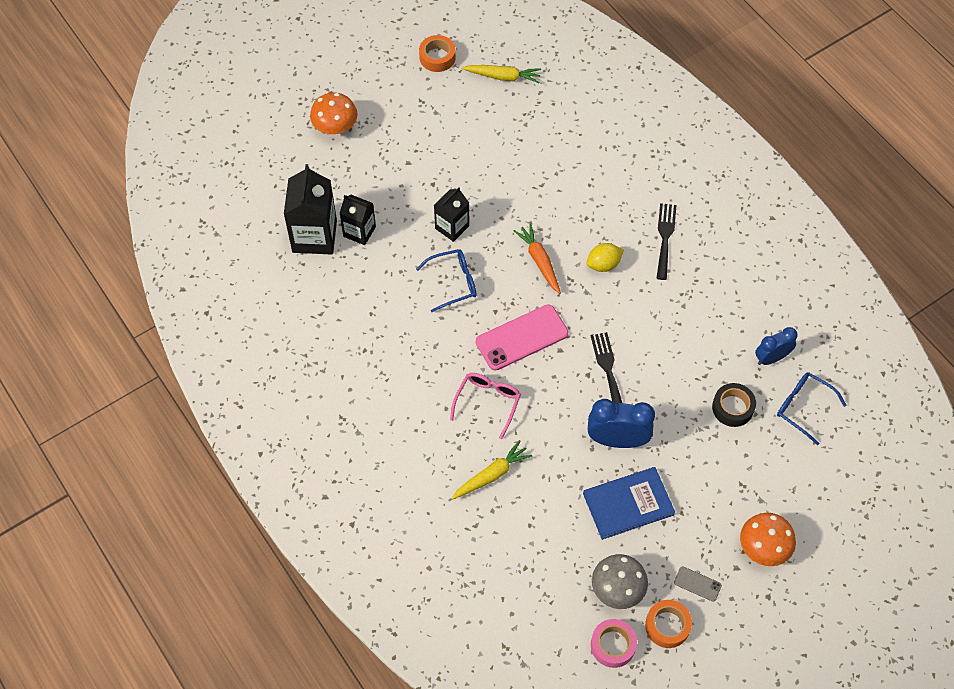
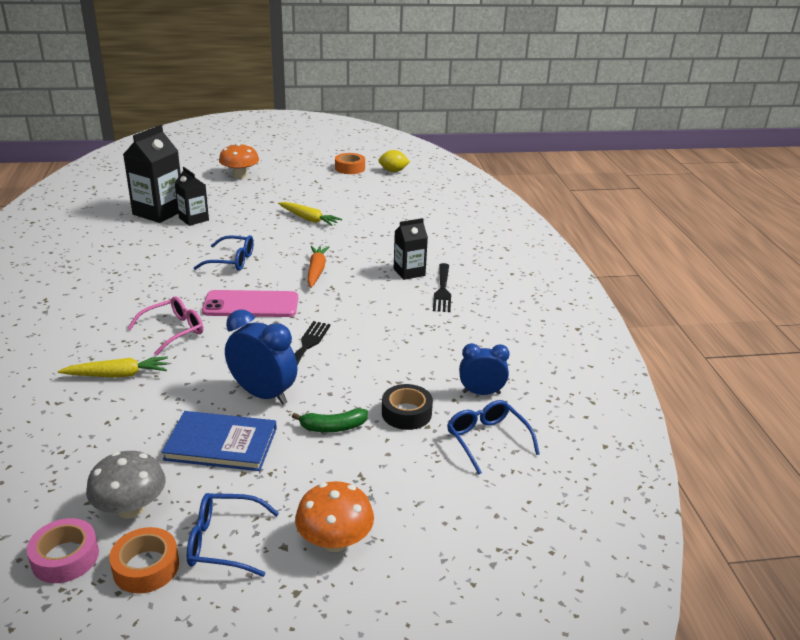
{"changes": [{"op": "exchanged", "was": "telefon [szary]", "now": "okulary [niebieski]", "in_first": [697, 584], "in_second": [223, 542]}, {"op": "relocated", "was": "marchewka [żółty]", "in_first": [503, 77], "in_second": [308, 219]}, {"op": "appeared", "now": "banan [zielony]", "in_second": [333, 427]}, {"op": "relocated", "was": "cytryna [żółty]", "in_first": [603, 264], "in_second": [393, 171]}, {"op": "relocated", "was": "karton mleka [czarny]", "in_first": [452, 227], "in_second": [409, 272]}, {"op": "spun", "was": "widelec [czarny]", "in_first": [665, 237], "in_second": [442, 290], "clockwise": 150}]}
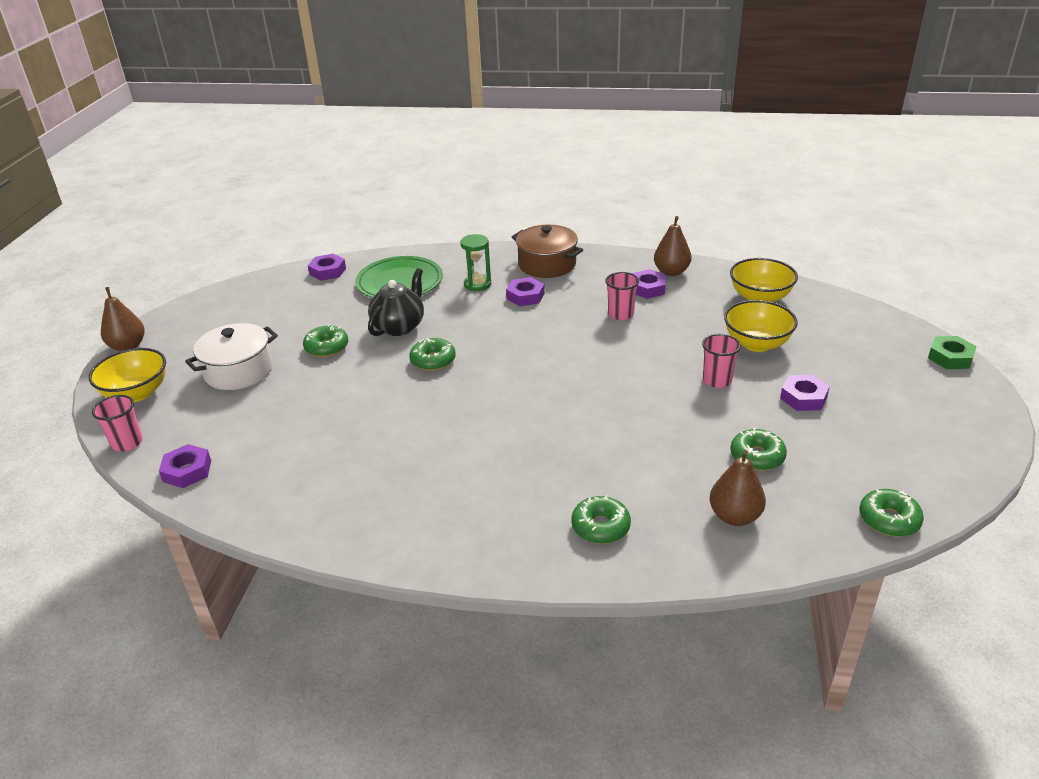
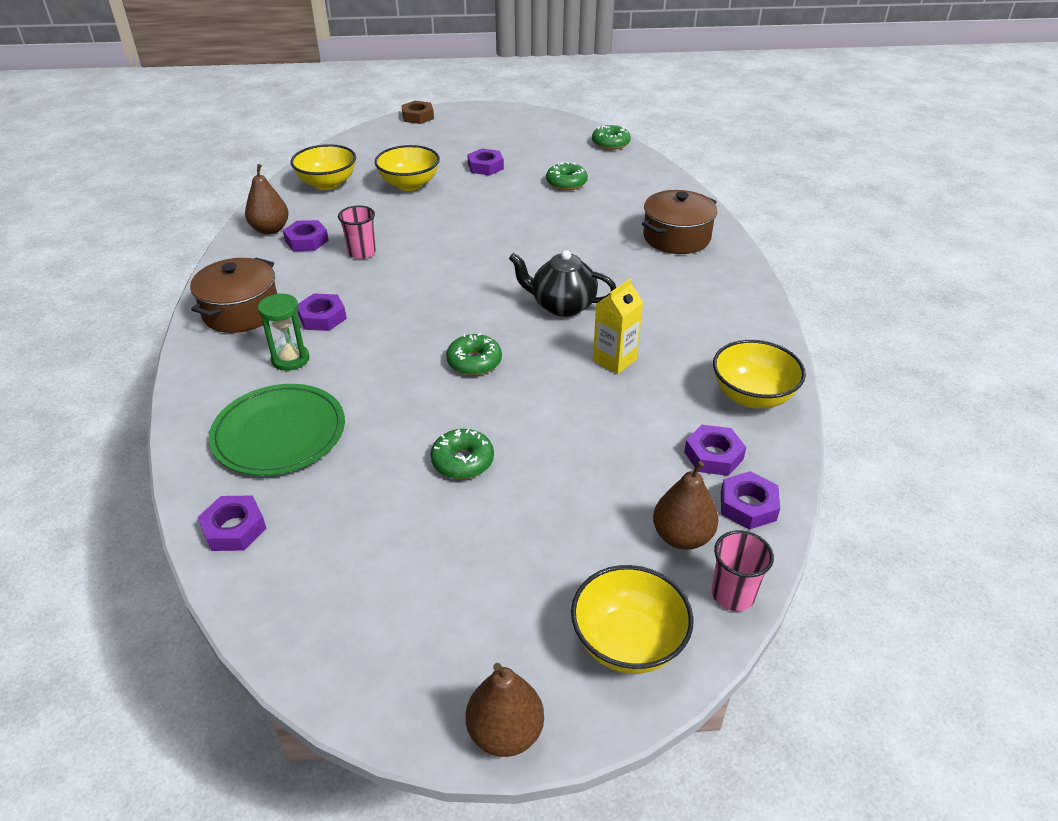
{"changes": [{"op": "colour", "was": "nakrętka [zielony]", "now": "nakrętka [brązowy]", "in_first": [950, 357], "in_second": [418, 117]}, {"op": "relocated", "was": "imbryk [czarny]", "in_first": [399, 326], "in_second": [562, 306]}, {"op": "appeared", "now": "karton mleka [żółty]", "in_second": [614, 360]}, {"op": "exchanged", "was": "donut [zielony]", "now": "garnek [brązowy]", "in_first": [600, 527], "in_second": [676, 237]}, {"op": "relocated", "was": "gruszka [brązowy]", "in_first": [734, 516], "in_second": [682, 537]}, {"op": "appeared", "now": "nakrętka [fioletowy]", "in_second": [713, 455]}, {"op": "appeared", "now": "miska [żółty]", "in_second": [752, 396]}, {"op": "missing", "was": "garnek [biały]", "in_first": [238, 371]}, {"op": "missing", "was": "szklanka [różowy]", "in_first": [717, 380]}]}
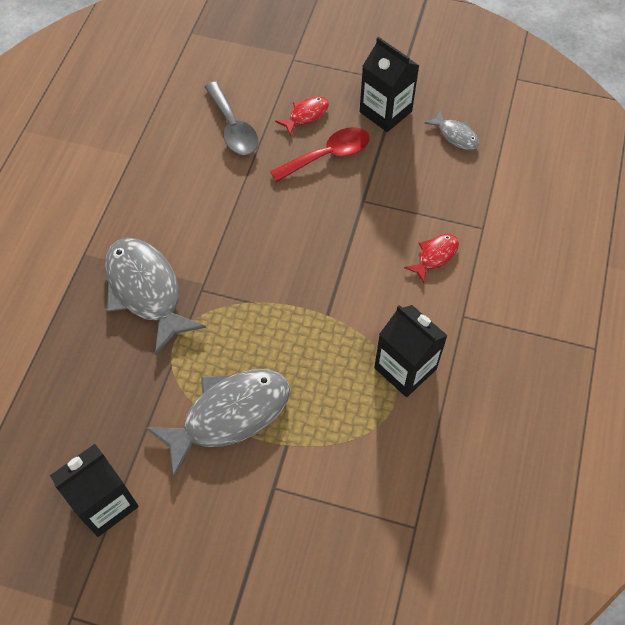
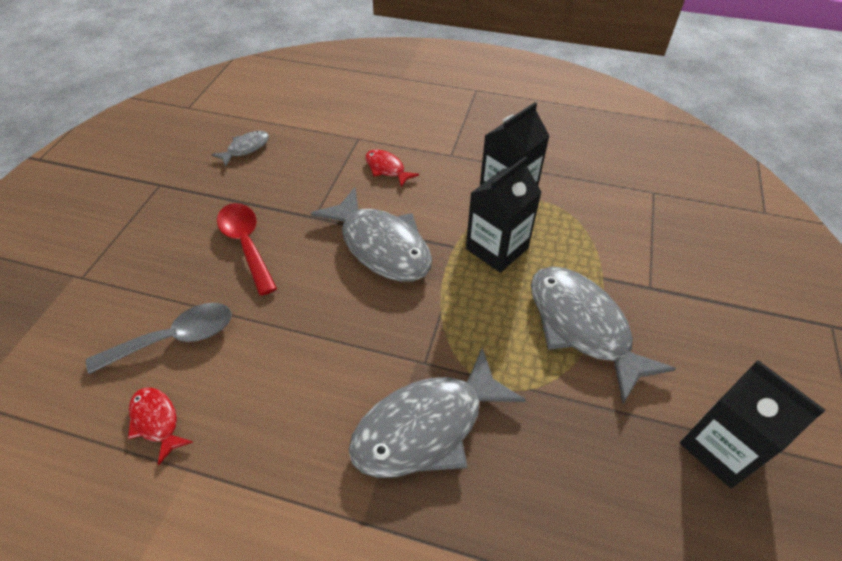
{"changes": [{"op": "relocated", "was": "ryba [czerwony]", "in_first": [306, 115], "in_second": [157, 421]}, {"op": "appeared", "now": "ryba [szary]", "in_second": [381, 246]}, {"op": "relocated", "was": "karton mleka [czarny]", "in_first": [385, 112], "in_second": [497, 248]}]}
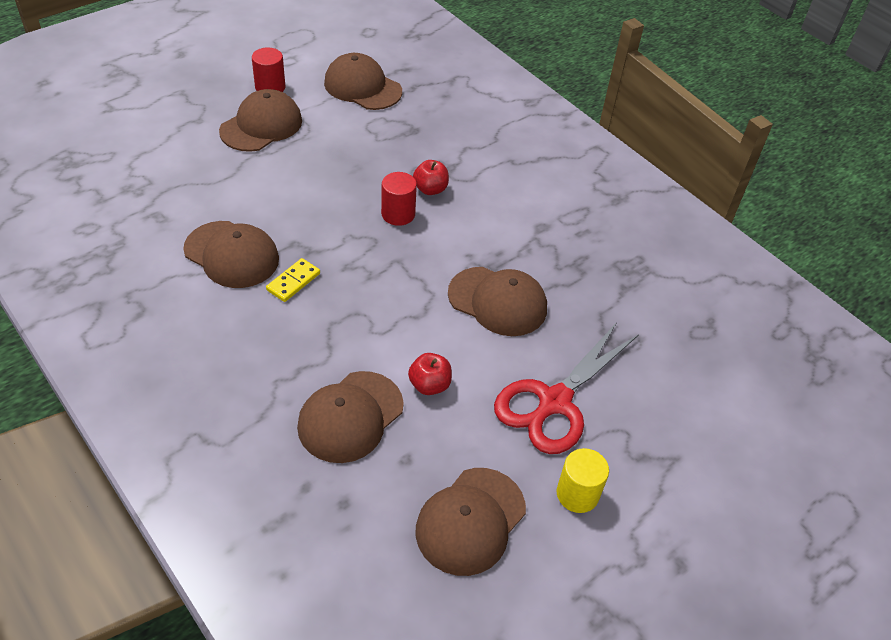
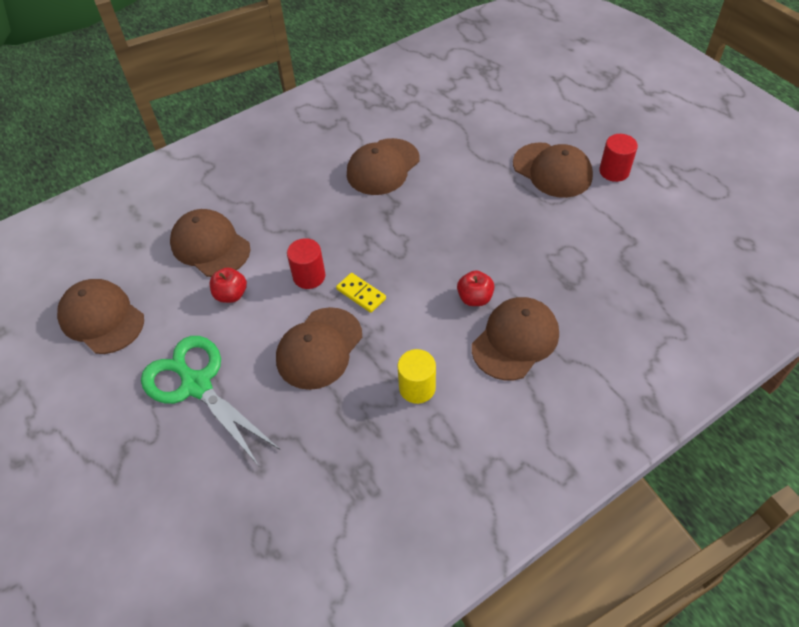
{"changes": [{"op": "colour", "was": "nożyczki [czerwony]", "now": "nożyczki [zielony]", "in_first": [554, 402], "in_second": [196, 385]}, {"op": "relocated", "was": "walec [czerwony]", "in_first": [398, 214], "in_second": [309, 276]}, {"op": "relocated", "was": "kostka domina [żółty]", "in_first": [293, 282], "in_second": [361, 294]}, {"op": "relocated", "was": "walec [żółty]", "in_first": [577, 494], "in_second": [417, 388]}, {"op": "relocated", "was": "czapka [brązowy]", "in_first": [362, 87], "in_second": [515, 340]}]}
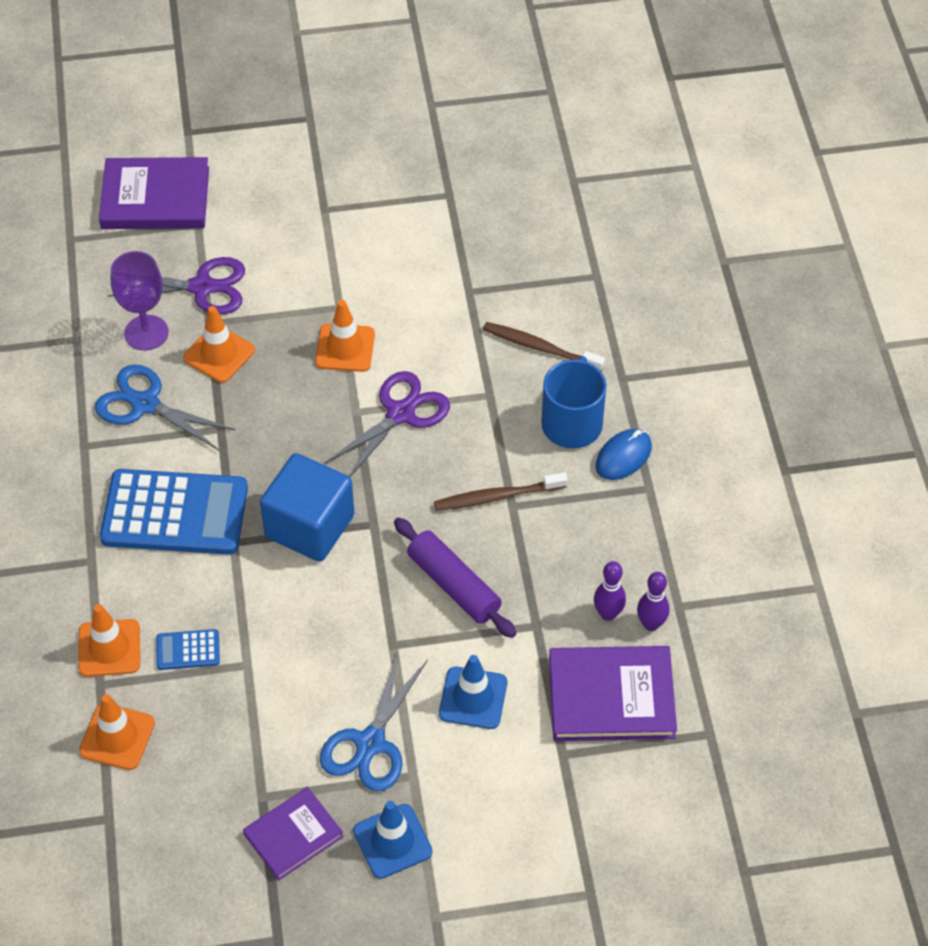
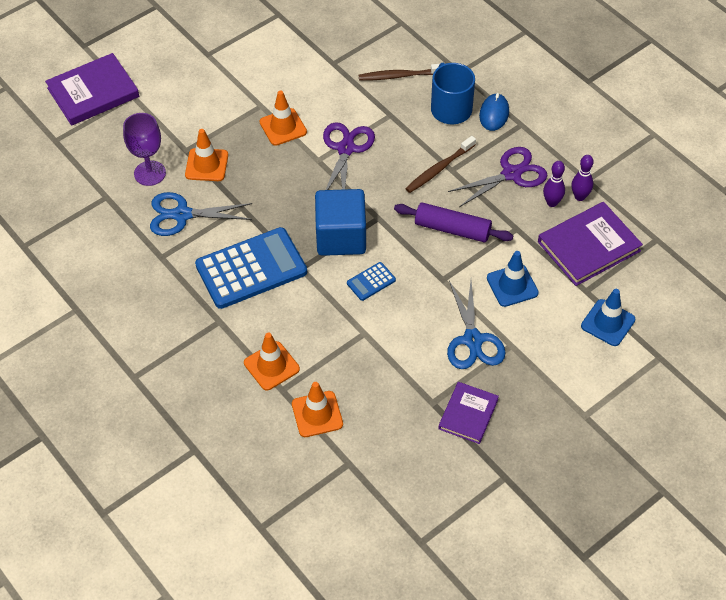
{"changes": [{"op": "relocated", "was": "kalkulator [niebieski]", "in_first": [188, 650], "in_second": [371, 282]}, {"op": "relocated", "was": "nożyczki [fioletowy]", "in_first": [202, 287], "in_second": [511, 174]}, {"op": "relocated", "was": "pachołek [niebieski]", "in_first": [392, 841], "in_second": [608, 323]}]}
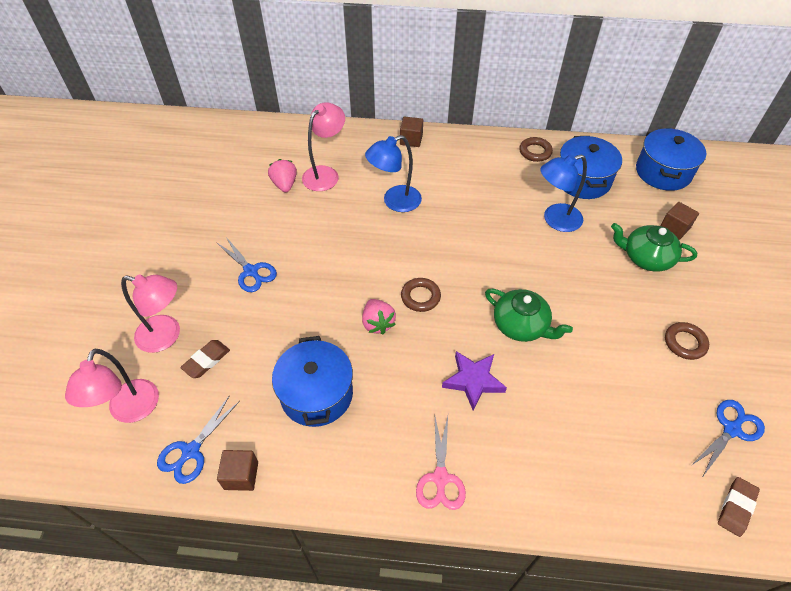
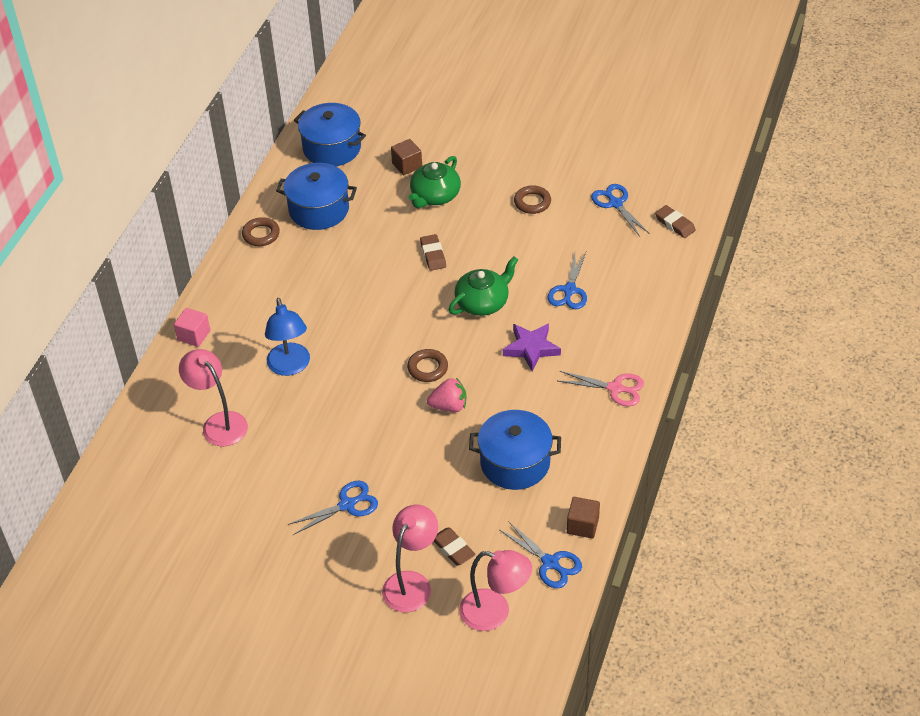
{"changes": [{"op": "colour", "was": "sześcian [brązowy]", "now": "sześcian [różowy]", "in_first": [411, 140], "in_second": [194, 335]}, {"op": "appeared", "now": "gumka do mazania [brązowy]", "in_second": [433, 255]}, {"op": "appeared", "now": "nożyczki [niebieski]", "in_second": [569, 290]}, {"op": "missing", "was": "truskawka [różowy]", "in_first": [285, 184]}, {"op": "missing", "was": "lampka [niebieski]", "in_first": [555, 220]}]}
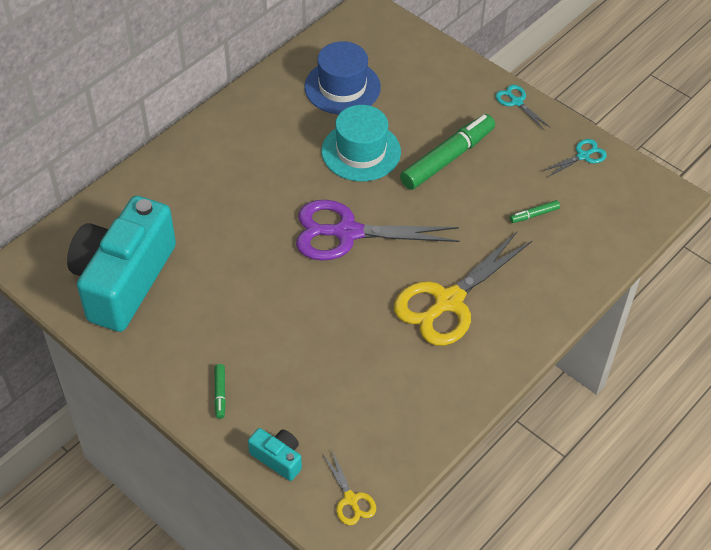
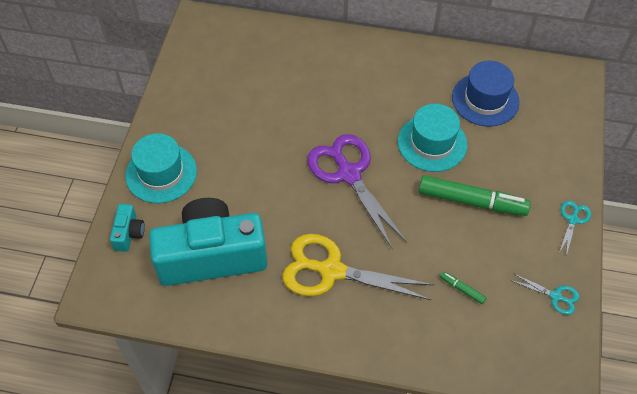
{"changes": [{"op": "exchanged", "was": "flamaster [zielony]", "now": "kapelusz [turkusowy]", "in_first": [220, 393], "in_second": [161, 173]}, {"op": "relocated", "was": "aparat fotograficzny [turkusowy]", "in_first": [124, 280], "in_second": [212, 256]}, {"op": "missing", "was": "nożyczki [żółty]", "in_first": [351, 499]}]}
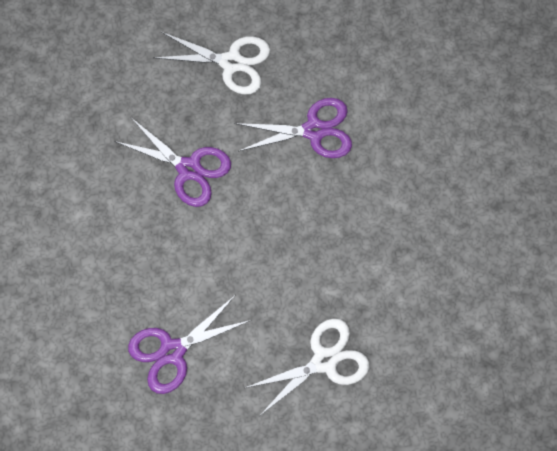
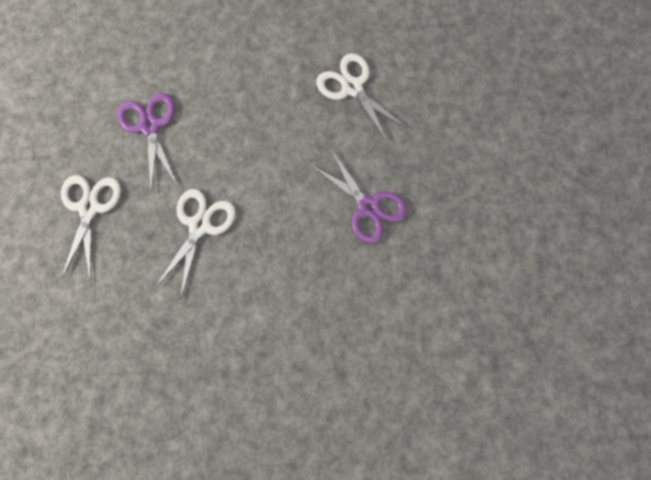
{"changes": [{"op": "colour", "was": "nożyczki [fioletowy]", "now": "nożyczki [biały]", "in_first": [189, 169], "in_second": [200, 225]}]}
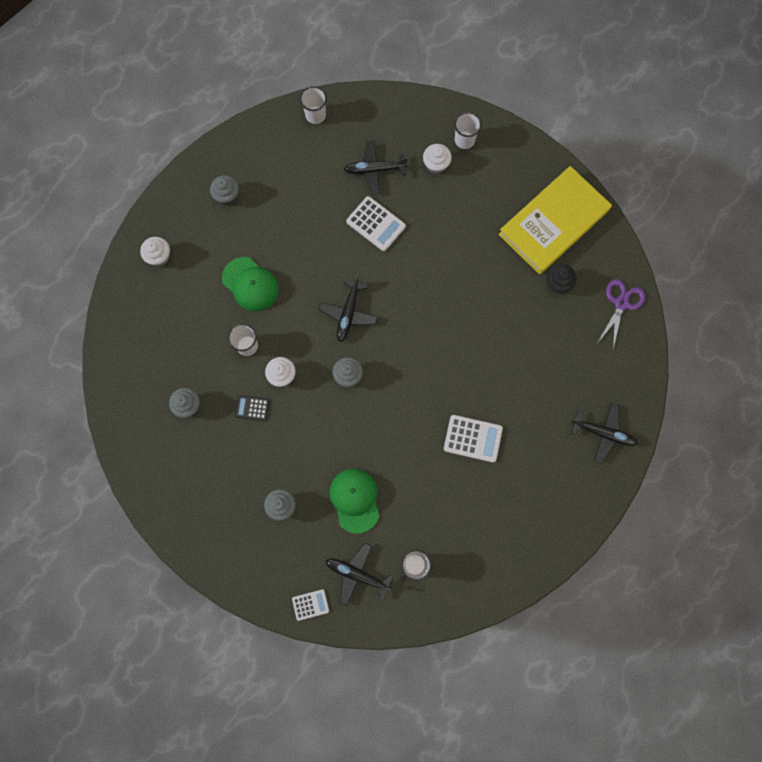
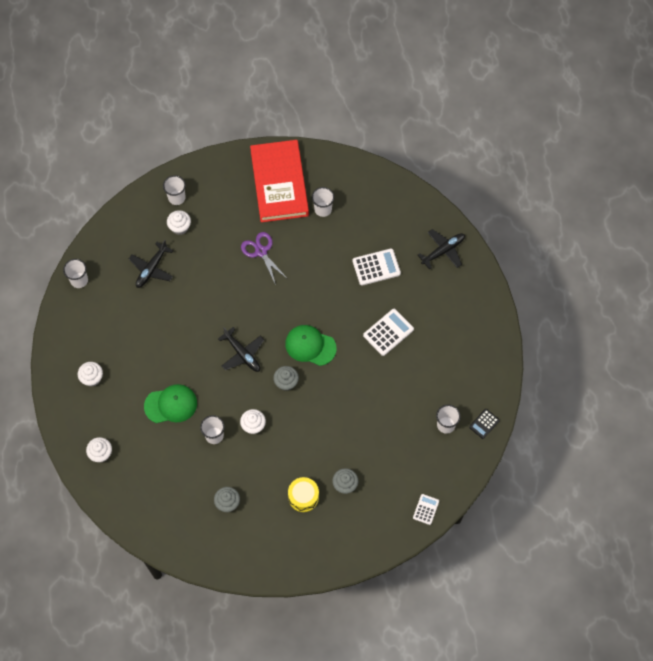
{"changes": [{"op": "colour", "was": "muffinka [szary]", "now": "muffinka [biały]", "in_first": [227, 196], "in_second": [92, 378]}, {"op": "relocated", "was": "nożyczki [fioletowy]", "in_first": [621, 303], "in_second": [261, 251]}, {"op": "colour", "was": "książka [żółty]", "now": "książka [czerwony]", "in_first": [553, 223], "in_second": [279, 183]}, {"op": "relocated", "was": "czapka [zielony]", "in_first": [355, 500], "in_second": [310, 346]}, {"op": "appeared", "now": "bęben [żółty]", "in_second": [303, 497]}, {"op": "exchanged", "was": "muffinka [czarny]", "now": "szklanka [biały]", "in_first": [557, 283], "in_second": [323, 209]}, {"op": "relocated", "was": "kalkulator [biały]", "in_first": [376, 224], "in_second": [376, 267]}, {"op": "relocated", "was": "kalkulator [czarny]", "in_first": [252, 408], "in_second": [484, 424]}, {"op": "missing", "was": "samolot [czarny]", "in_first": [357, 574]}]}
